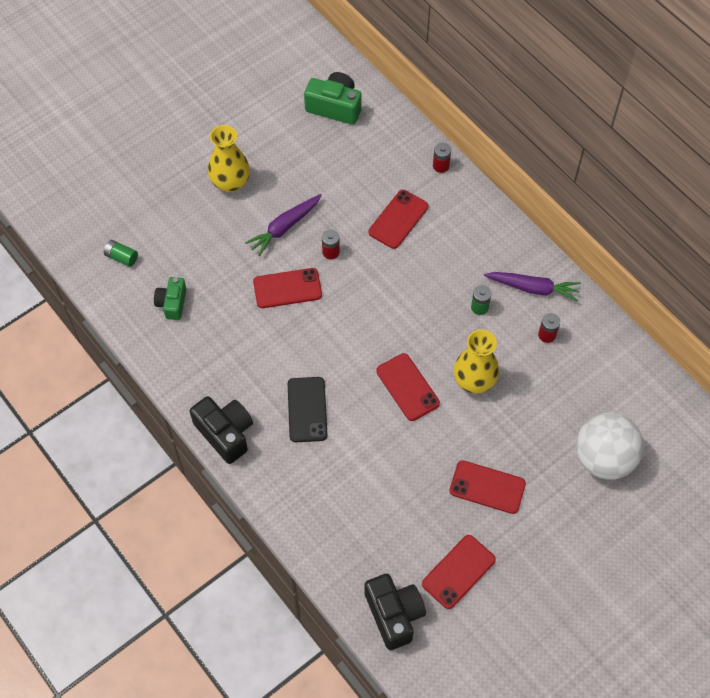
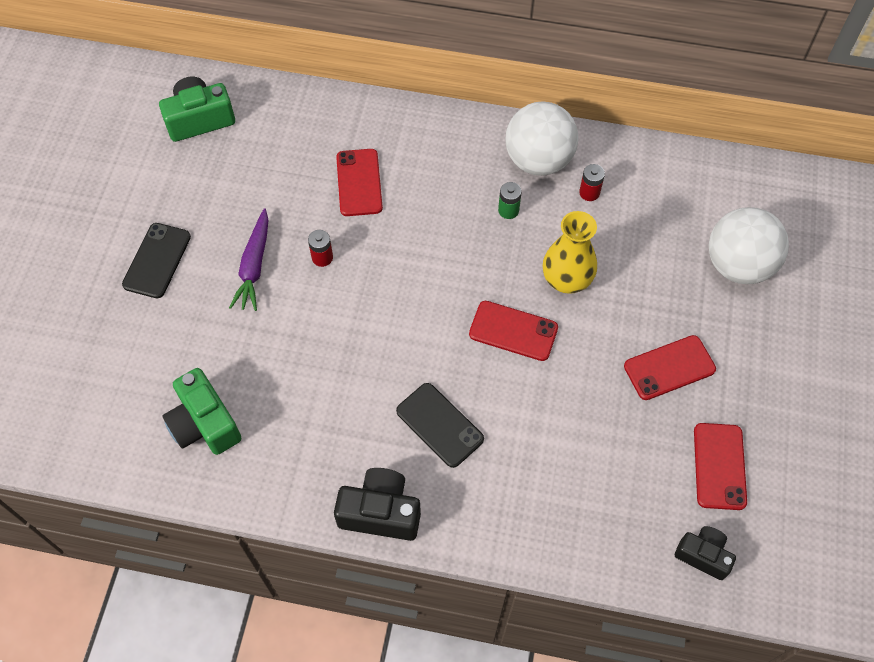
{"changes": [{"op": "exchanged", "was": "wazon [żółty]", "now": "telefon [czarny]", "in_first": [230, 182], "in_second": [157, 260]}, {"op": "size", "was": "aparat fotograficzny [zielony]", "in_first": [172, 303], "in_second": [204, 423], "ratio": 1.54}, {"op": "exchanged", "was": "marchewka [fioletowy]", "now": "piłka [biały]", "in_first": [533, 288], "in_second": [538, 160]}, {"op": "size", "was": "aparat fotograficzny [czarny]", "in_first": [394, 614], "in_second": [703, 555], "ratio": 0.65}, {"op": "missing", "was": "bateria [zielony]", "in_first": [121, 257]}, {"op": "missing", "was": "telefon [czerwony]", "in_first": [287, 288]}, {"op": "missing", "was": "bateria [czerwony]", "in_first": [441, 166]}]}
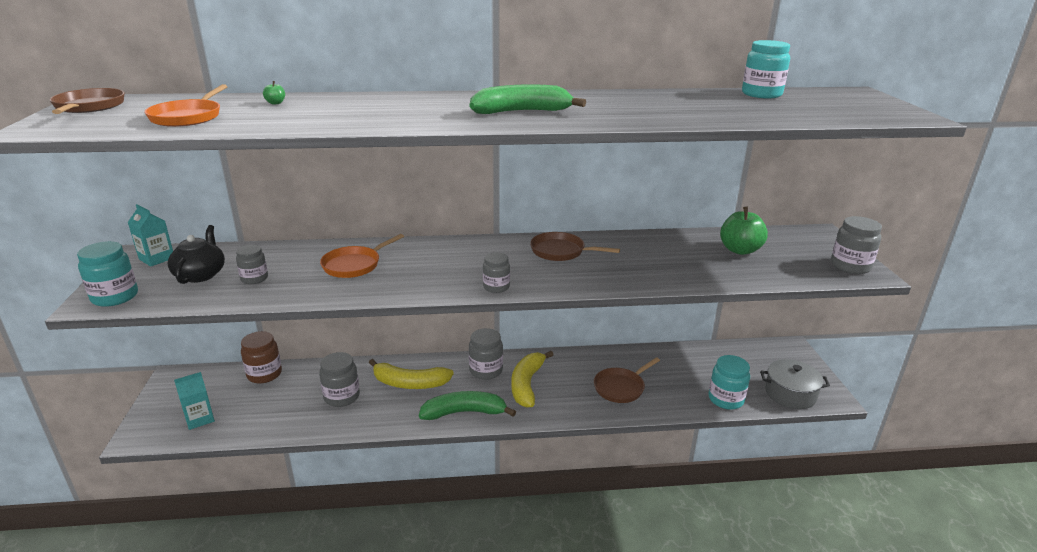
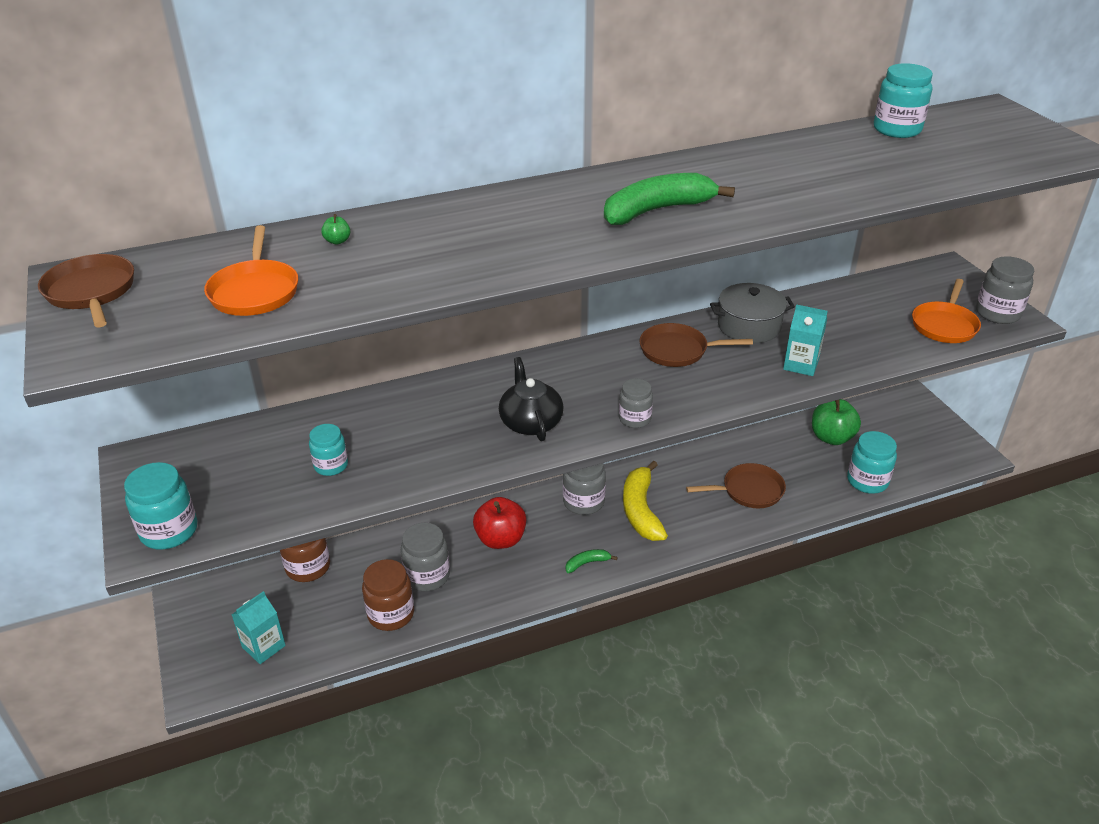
{"changes": [{"op": "colour", "was": "słoik [szary]", "now": "słoik [turkusowy]", "in_first": [254, 278], "in_second": [331, 465]}, {"op": "appeared", "now": "słoik [brązowy]", "in_second": [391, 614]}, {"op": "exchanged", "was": "banan [żółty]", "now": "jabłko [czerwony]", "in_first": [409, 383], "in_second": [500, 539]}, {"op": "relocated", "was": "imbryk [czarny]", "in_first": [200, 274], "in_second": [530, 422]}, {"op": "size", "was": "banan [zielony]", "in_first": [464, 412], "in_second": [587, 563], "ratio": 0.47}, {"op": "spun", "was": "patelnia [brązowy]", "in_first": [621, 387], "in_second": [749, 491], "clockwise": -135}, {"op": "relocated", "was": "garnek [szary]", "in_first": [790, 394], "in_second": [749, 326]}, {"op": "relocated", "was": "karton mleka [turkusowy]", "in_first": [157, 258], "in_second": [801, 365]}, {"op": "relocated", "was": "jabłko [zielony]", "in_first": [740, 250], "in_second": [831, 437]}, {"op": "relocated", "was": "patelnia [pomarańczowy]", "in_first": [354, 265], "in_second": [944, 325]}]}
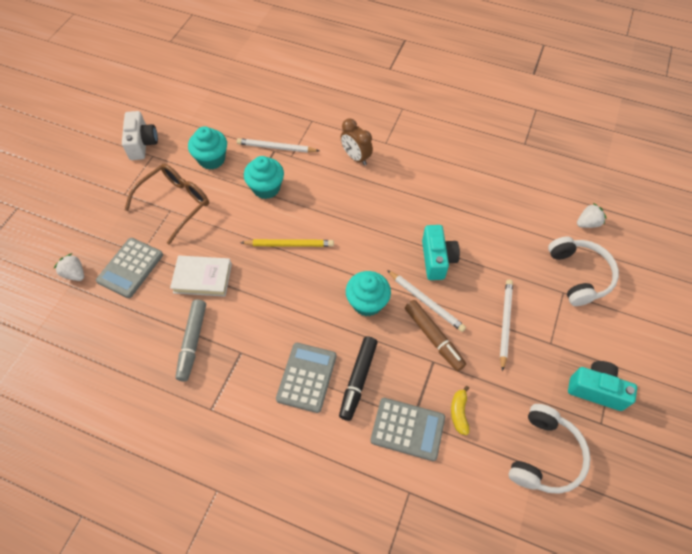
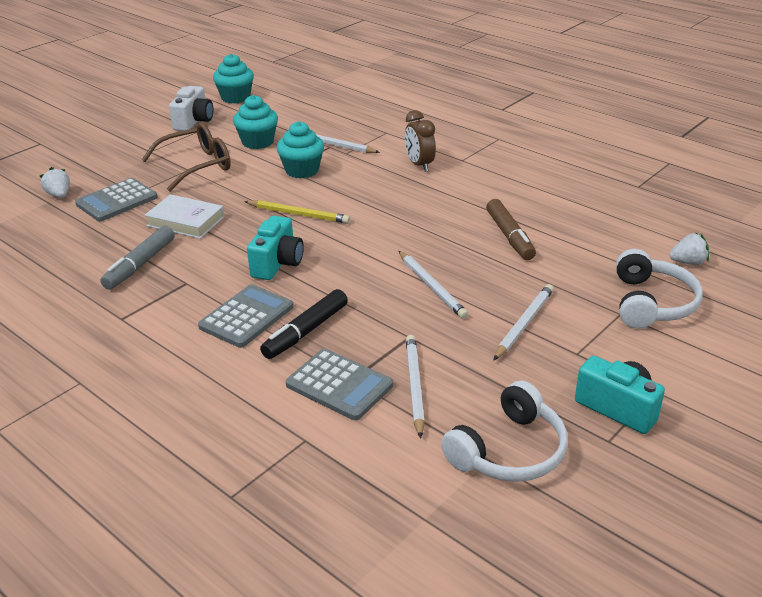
{"changes": [{"op": "relocated", "was": "muffinka [turkusowy]", "in_first": [367, 302], "in_second": [235, 98]}, {"op": "relocated", "was": "aparat fotograficzny [turkusowy]", "in_first": [437, 259], "in_second": [277, 263]}, {"op": "exchanged", "was": "banan [żółty]", "now": "ołówek [biały]", "in_first": [459, 412], "in_second": [414, 386]}, {"op": "relocated", "was": "flamaster [brązowy]", "in_first": [433, 338], "in_second": [509, 236]}]}
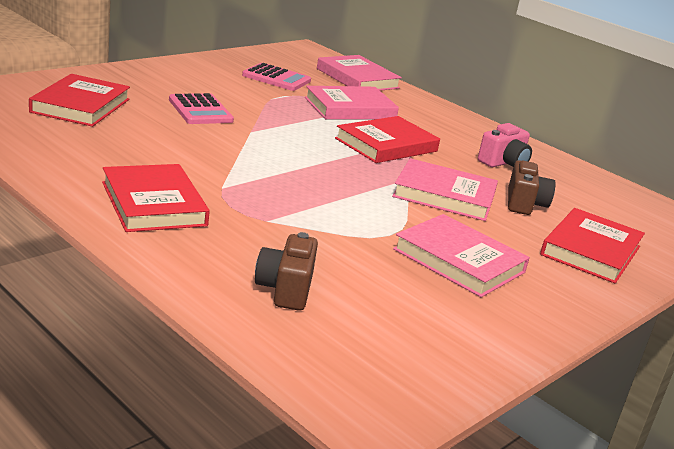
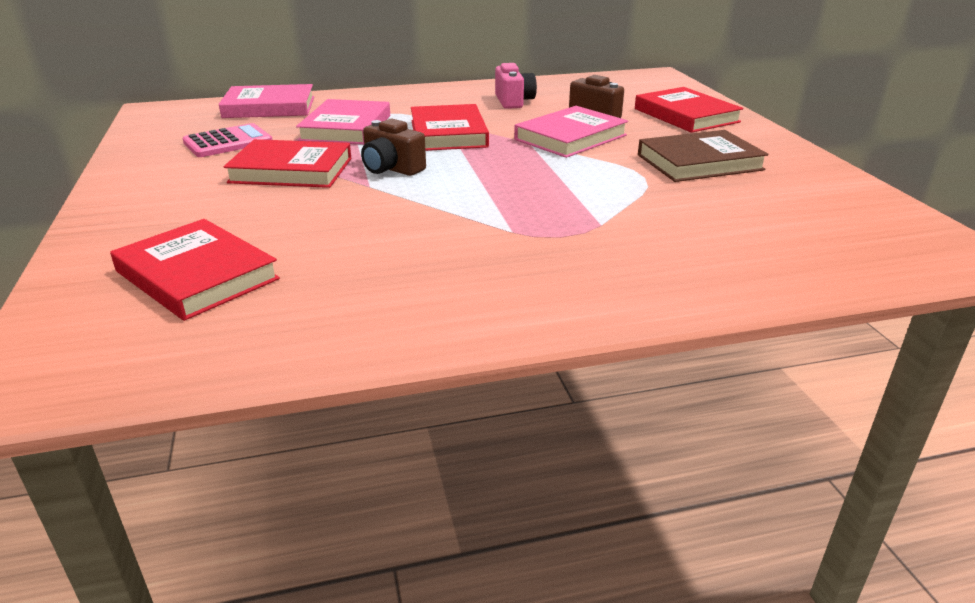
{"changes": [{"op": "relocated", "was": "książka [czerwony]", "in_first": [153, 204], "in_second": [291, 170]}, {"op": "relocated", "was": "aparat fotograficzny [brązowy]", "in_first": [285, 289], "in_second": [391, 169]}, {"op": "colour", "was": "książka [różowy]", "now": "książka [brązowy]", "in_first": [459, 261], "in_second": [699, 162]}, {"op": "missing", "was": "kalkulator [różowy]", "in_first": [200, 110]}]}
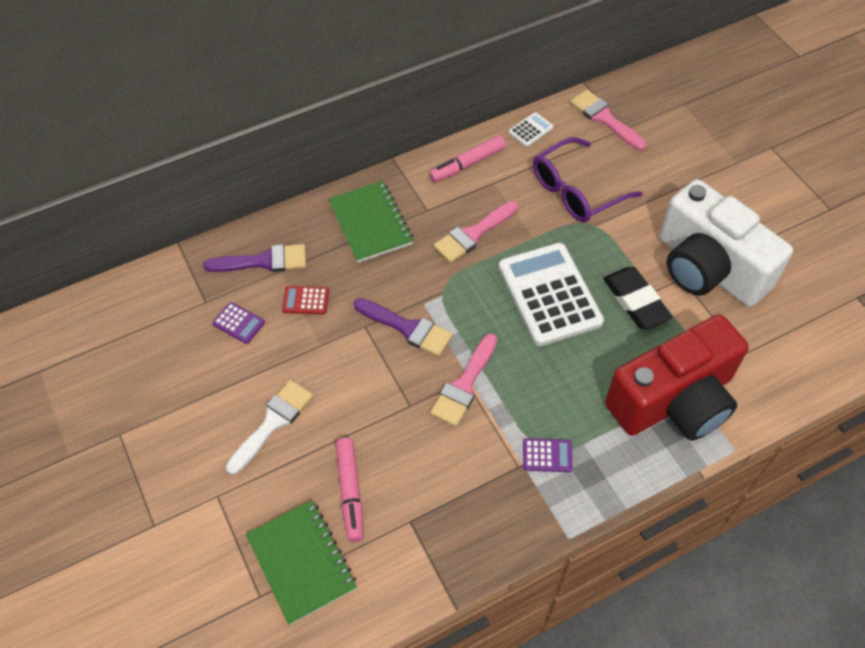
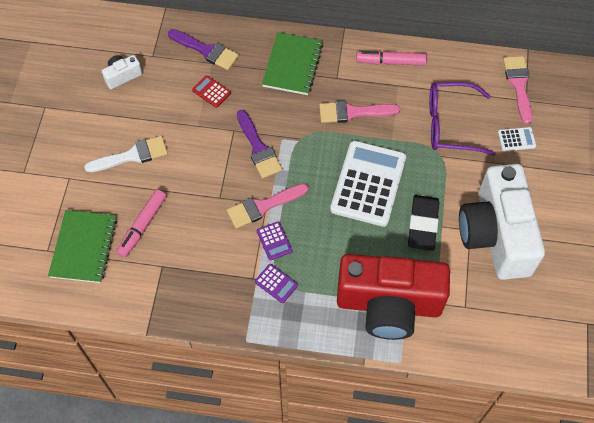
{"changes": [{"op": "appeared", "now": "aparat fotograficzny [biały]", "in_second": [122, 76]}, {"op": "relocated", "was": "kalkulator [fioletowy]", "in_first": [238, 323], "in_second": [274, 241]}, {"op": "relocated", "was": "kalkulator [biały]", "in_first": [531, 130], "in_second": [516, 139]}]}
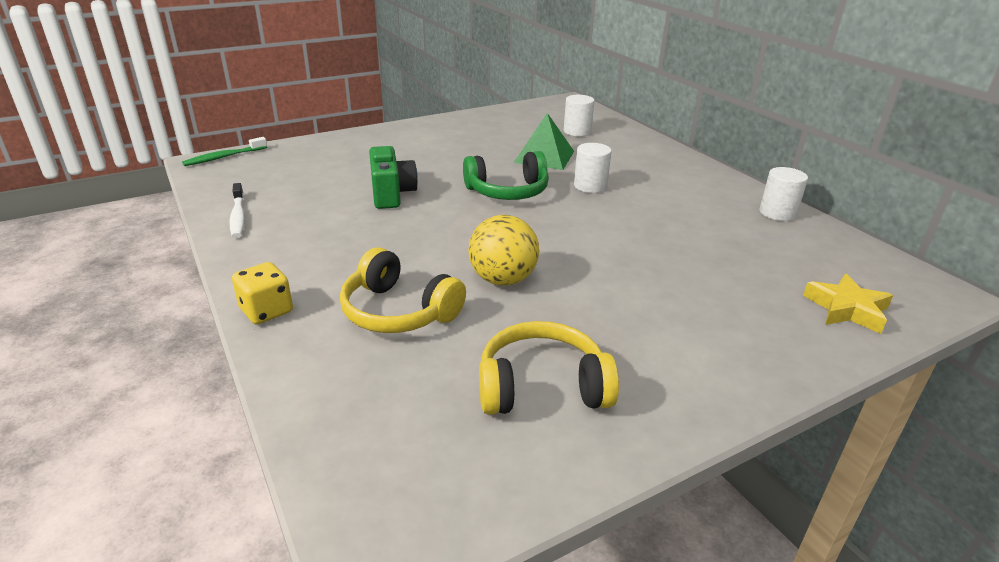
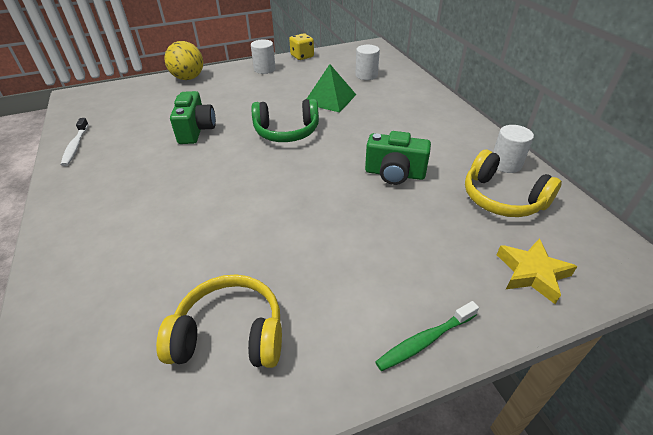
{"changes": [{"op": "relocated", "was": "piłka [żółty]", "in_first": [503, 279], "in_second": [188, 78]}, {"op": "relocated", "was": "walec [biały]", "in_first": [590, 186], "in_second": [264, 69]}, {"op": "relocated", "was": "kostka do gry [żółty]", "in_first": [266, 311], "in_second": [302, 56]}, {"op": "appeared", "now": "aparat fotograficzny [zielony]", "in_second": [394, 174]}, {"op": "relocated", "was": "szczoteczka do zębów [zielony]", "in_first": [224, 157], "in_second": [424, 341]}, {"op": "relocated", "was": "słuchawki [żółty]", "in_first": [398, 311], "in_second": [502, 198]}]}
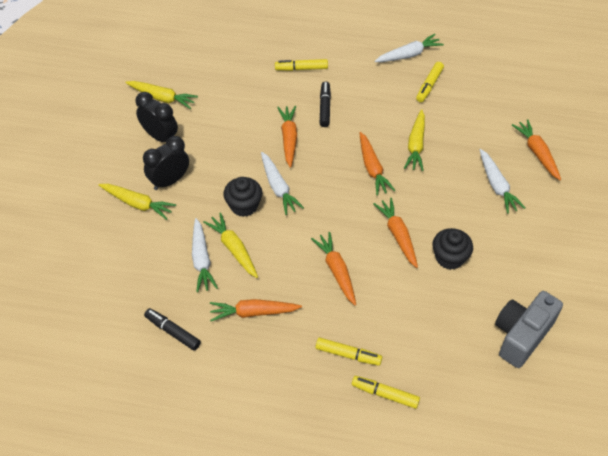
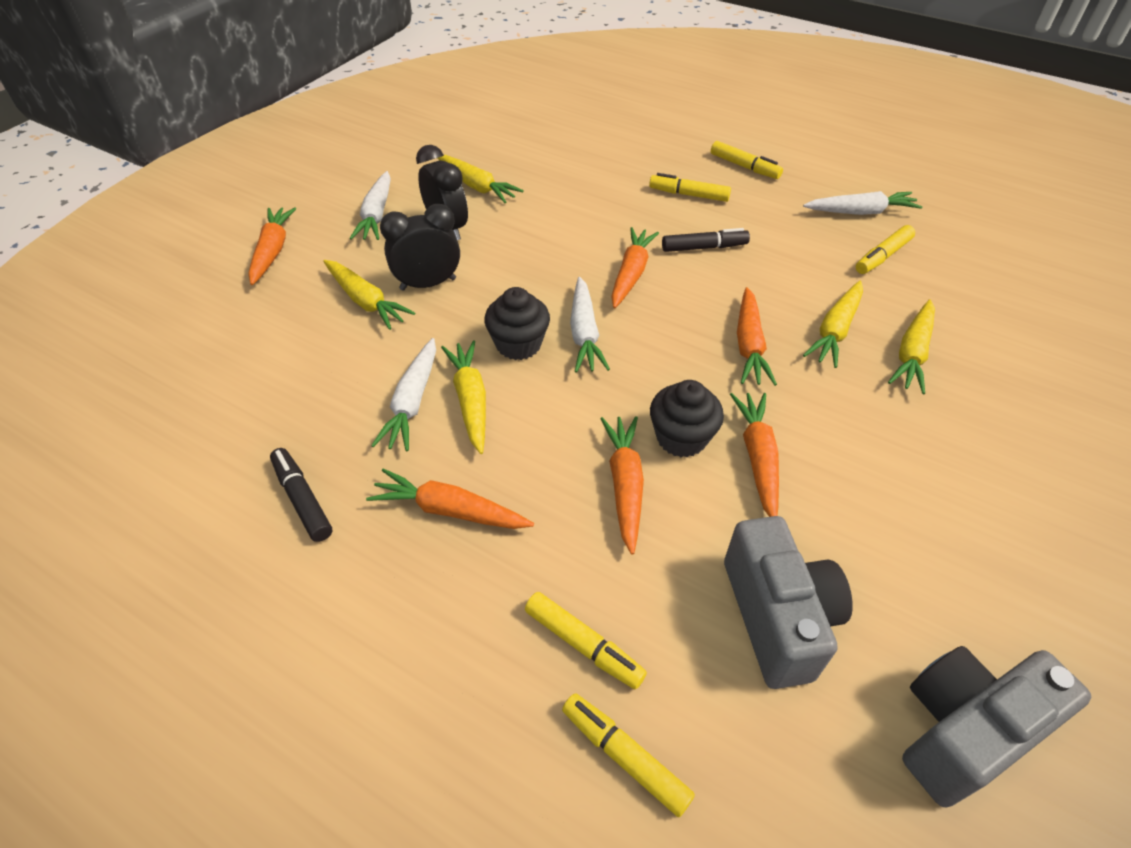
{"changes": [{"op": "relocated", "was": "marchewka [pomarańczowy]", "in_first": [537, 153], "in_second": [272, 251]}, {"op": "relocated", "was": "marchewka [biały]", "in_first": [497, 185], "in_second": [376, 215]}, {"op": "relocated", "was": "muffinka [czarny]", "in_first": [449, 258], "in_second": [681, 438]}, {"op": "spun", "was": "flamaster [czarny]", "in_first": [325, 107], "in_second": [704, 247], "clockwise": 60}, {"op": "appeared", "now": "flamaster [żółty]", "in_second": [744, 167]}, {"op": "appeared", "now": "aparat fotograficzny [szary]", "in_second": [777, 617]}, {"op": "appeared", "now": "marchewka [żółty]", "in_second": [912, 353]}]}
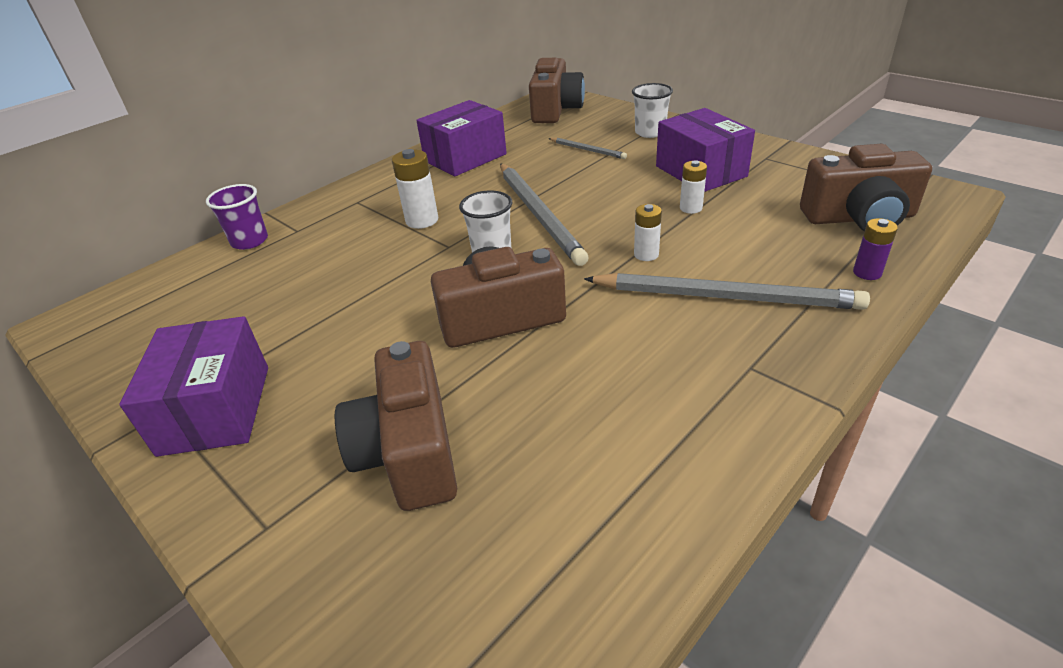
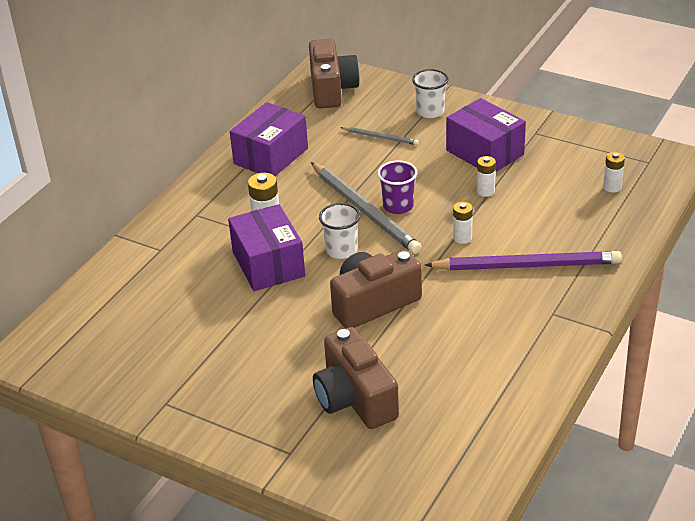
{"changes": [{"op": "relocated", "was": "pudełko [fioletowy]", "in_first": [215, 409], "in_second": [268, 264]}, {"op": "relocated", "was": "szklanka [fioletowy]", "in_first": [250, 241], "in_second": [398, 206]}, {"op": "colour", "was": "ołówek [szary]", "now": "ołówek [fioletowy]", "in_first": [725, 297], "in_second": [527, 265]}, {"op": "exchanged", "was": "aparat fotograficzny [brązowy]", "now": "bateria [biały]", "in_first": [859, 218], "in_second": [612, 187]}, {"op": "missing", "was": "bateria [fioletowy]", "in_first": [867, 273]}]}
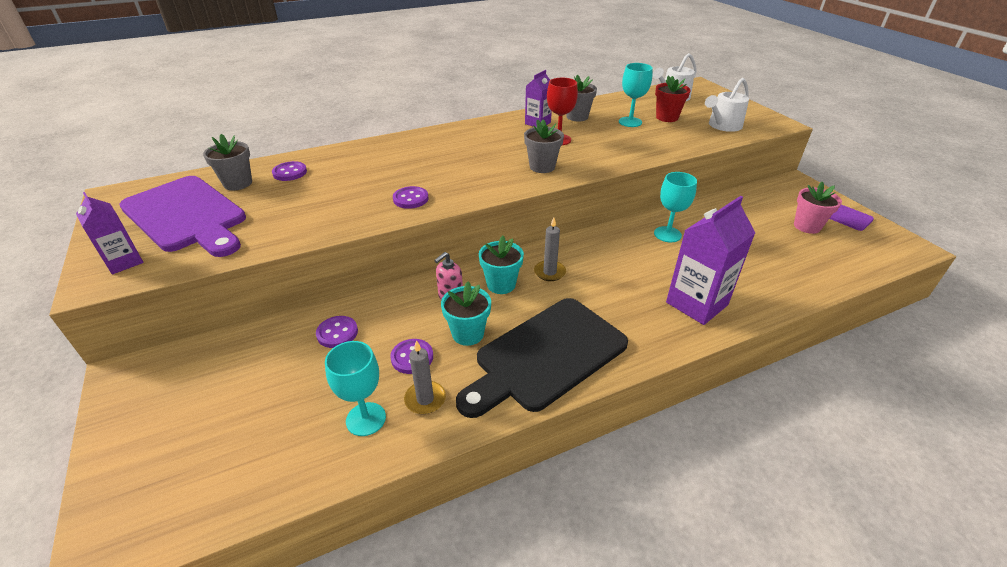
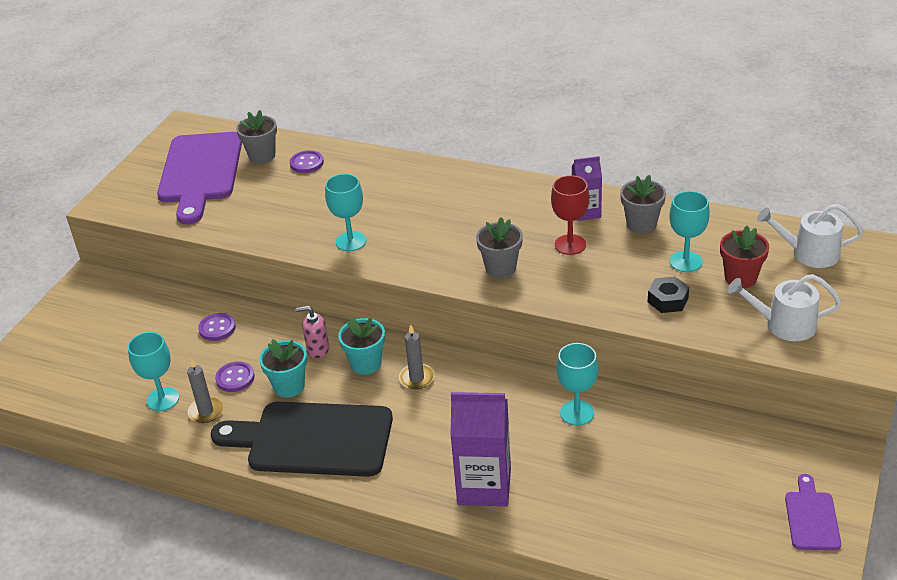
{"changes": [{"op": "exchanged", "was": "guzik [fioletowy]", "now": "kielich [turkusowy]", "in_first": [410, 199], "in_second": [351, 241]}, {"op": "appeared", "now": "nakrętka [czarny]", "in_second": [668, 300]}, {"op": "missing", "was": "karton mleka [fioletowy]", "in_first": [124, 262]}, {"op": "missing", "was": "doniczka [różowy]", "in_first": [807, 226]}]}
